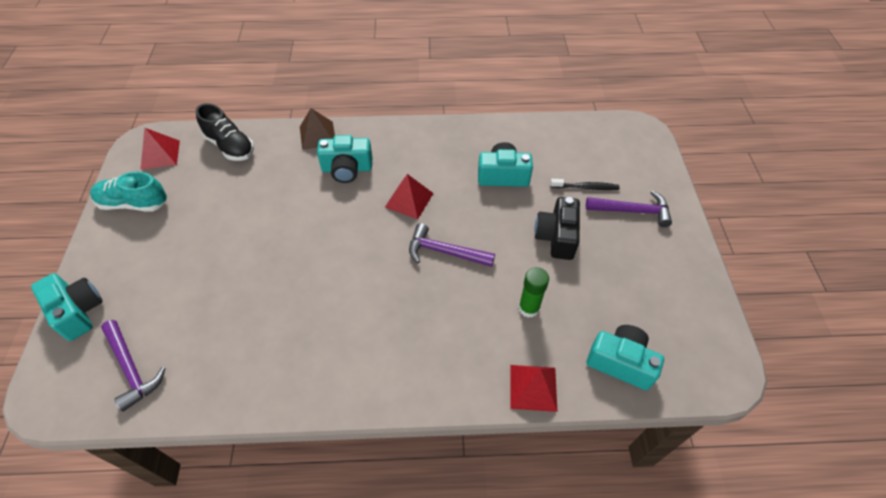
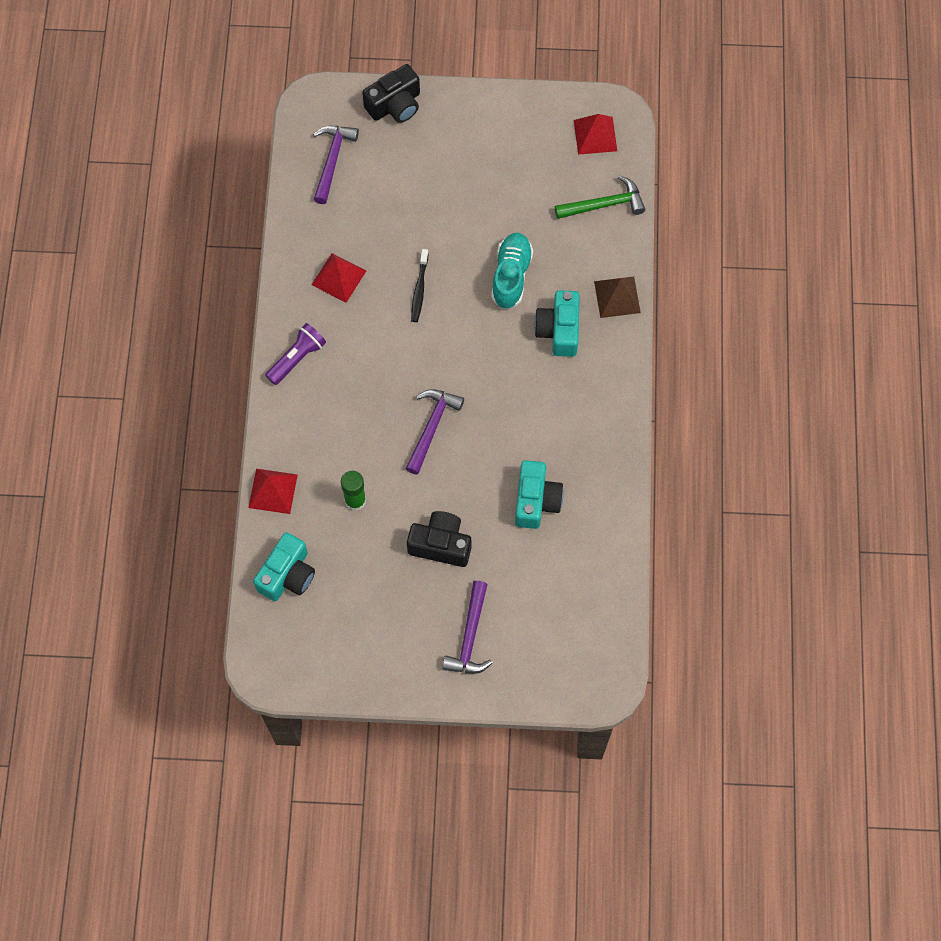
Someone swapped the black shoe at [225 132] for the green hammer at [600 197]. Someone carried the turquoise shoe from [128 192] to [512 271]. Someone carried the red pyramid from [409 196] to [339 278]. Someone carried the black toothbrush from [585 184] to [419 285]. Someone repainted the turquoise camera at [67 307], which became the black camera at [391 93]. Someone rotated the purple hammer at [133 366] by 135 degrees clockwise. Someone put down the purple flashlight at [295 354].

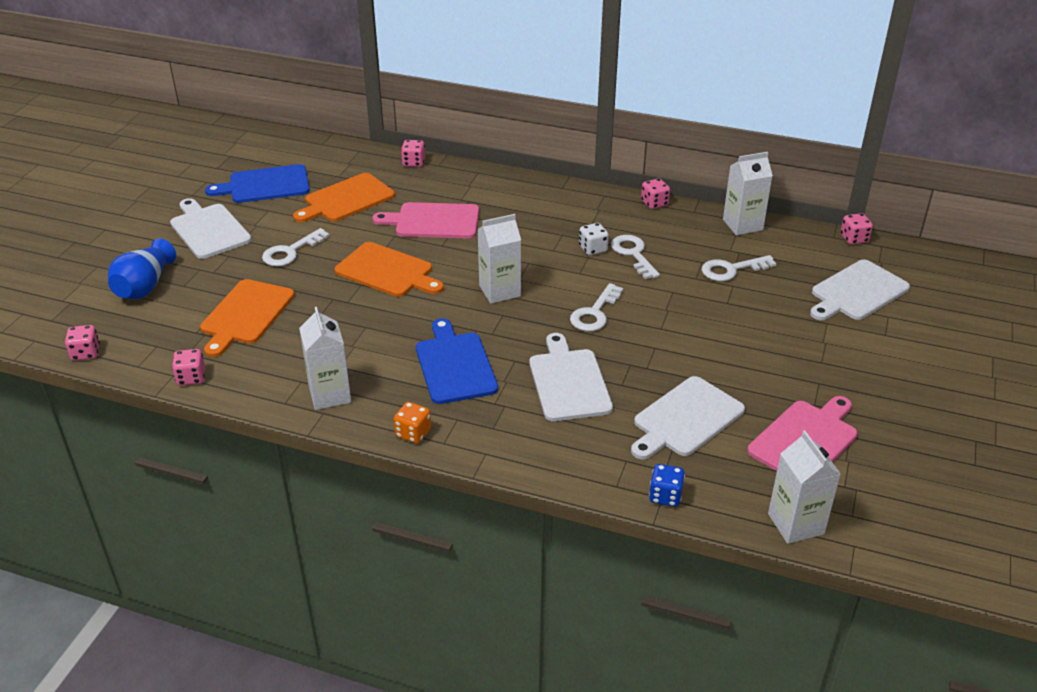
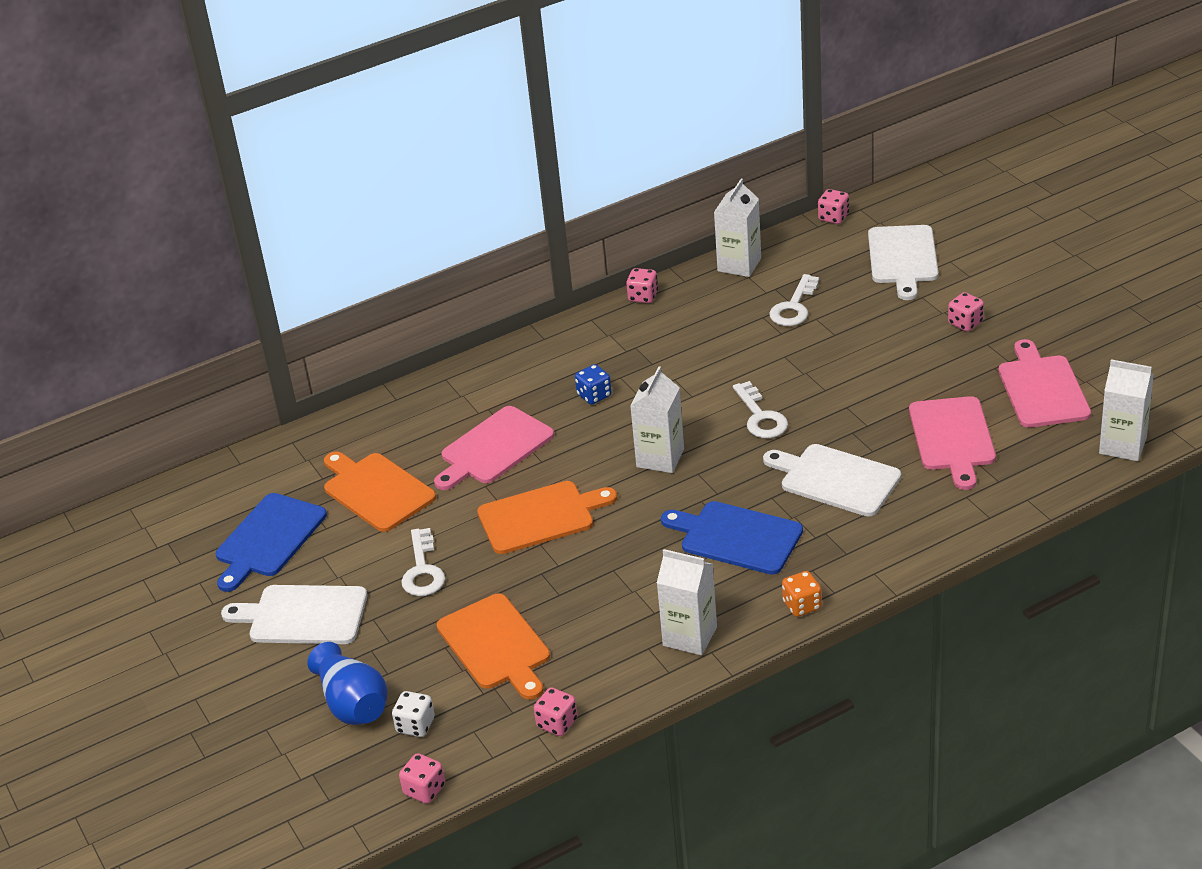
Someone carried the pink dice from [413 153] to [966 312]. Someone rotated the orange cutting board at [344 197] by 135 degrees clockwise. Someone carried the white dice from [594 239] to [413 714]. Someone took away the white key at [635 257]. Someone repainted the white cutting board at [688 418], which became the pink cutting board at [952 443]. Someone carried the blue dice from [667 485] to [593 384].

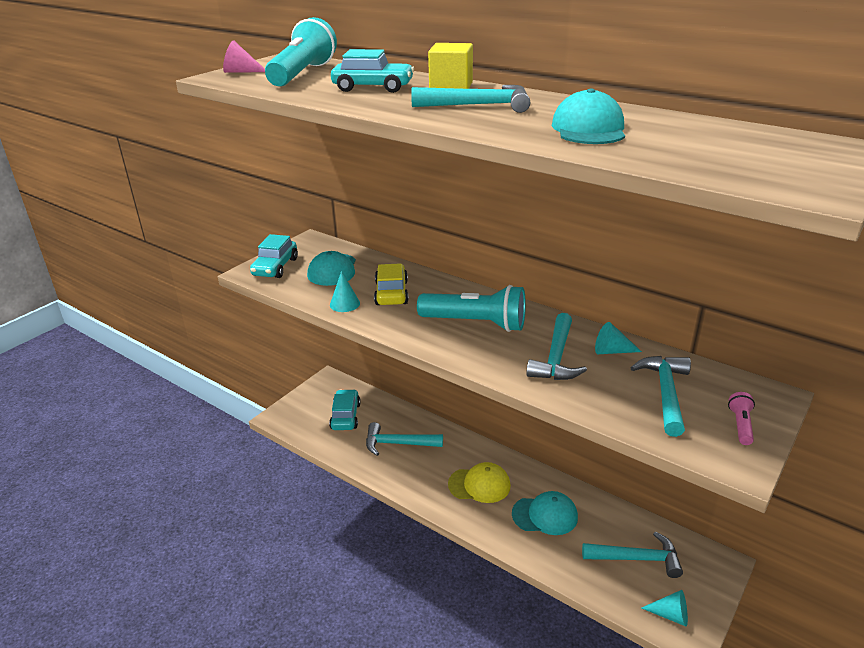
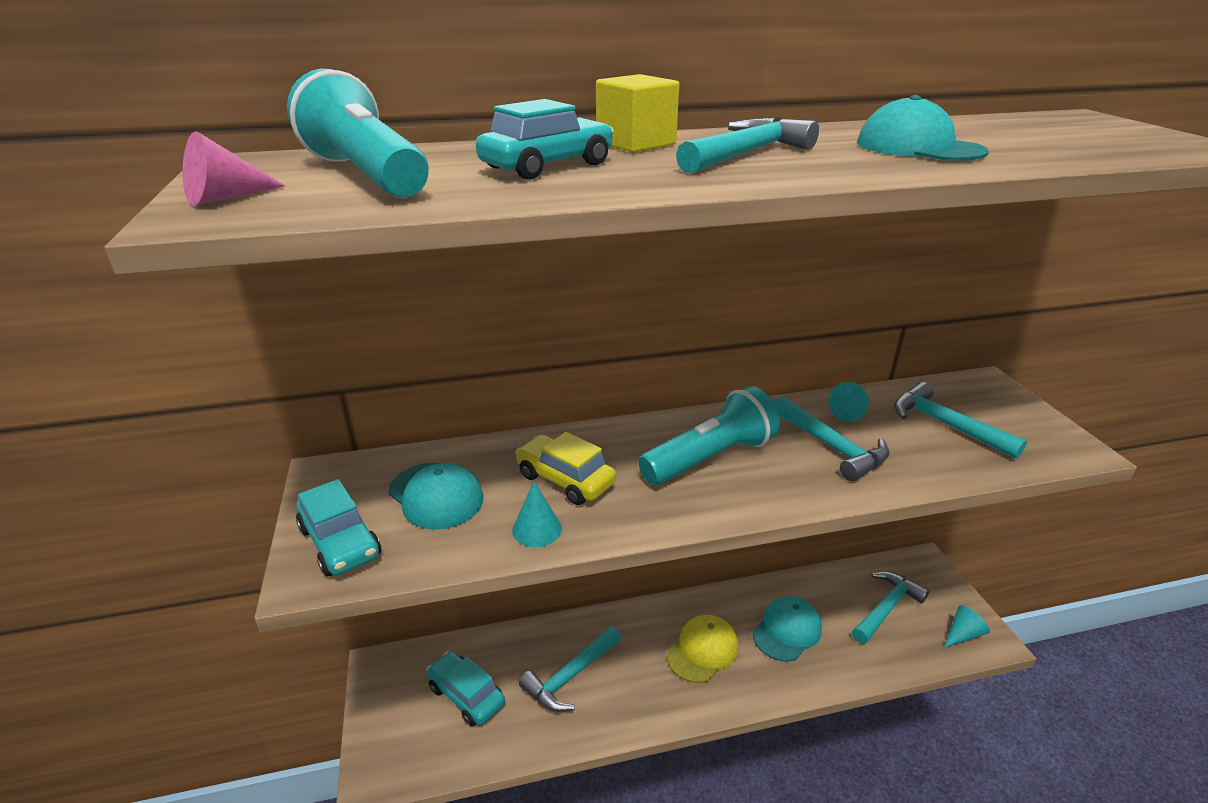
Someone took away the pink flashlight at [741 418].

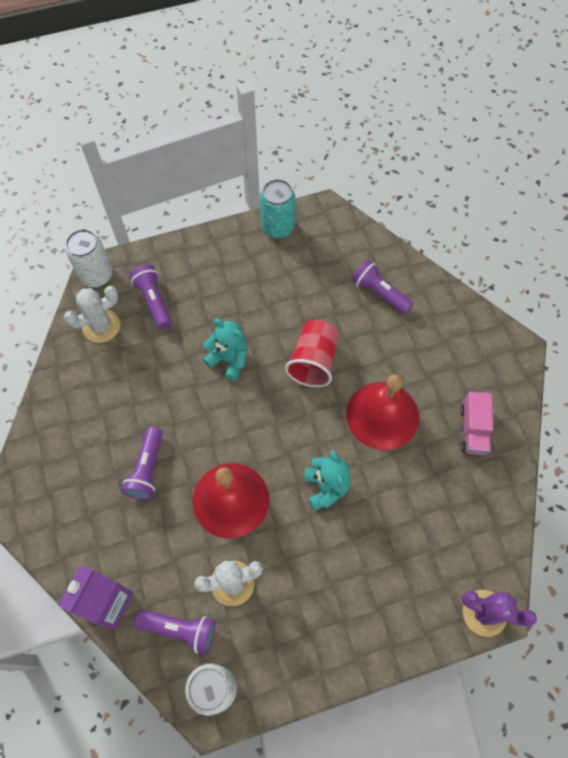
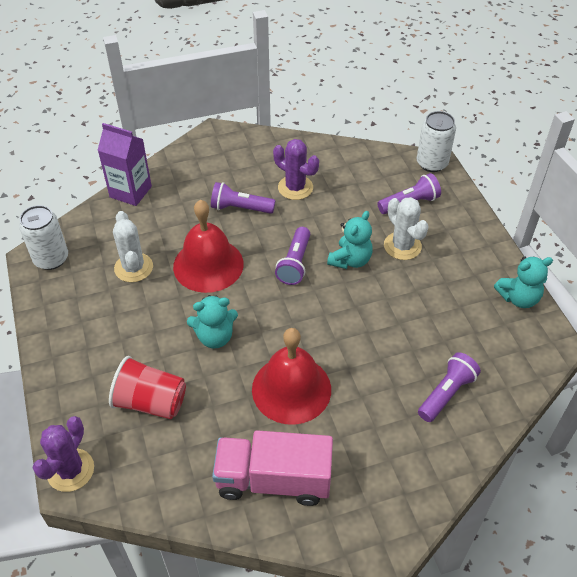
Someone swapped the turquoise can at [277 208] for the turquoise teddy bear at [523 282]. Someone carried the white cactus from [92 314] to [406 228]. Someone carried the red cup from [312 353] to [147 387]. Someone scaled the pink truck at [476 423] by 1.67. Someone carried the purple flashlight from [174 632] to [292 256]. Someone put down the purple cactus at [296 169].

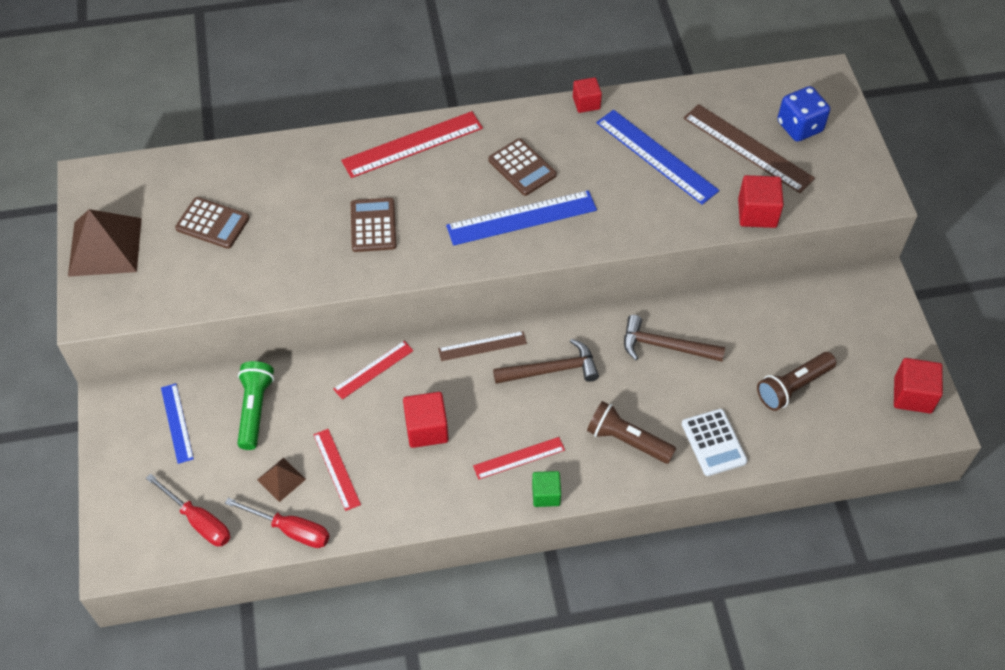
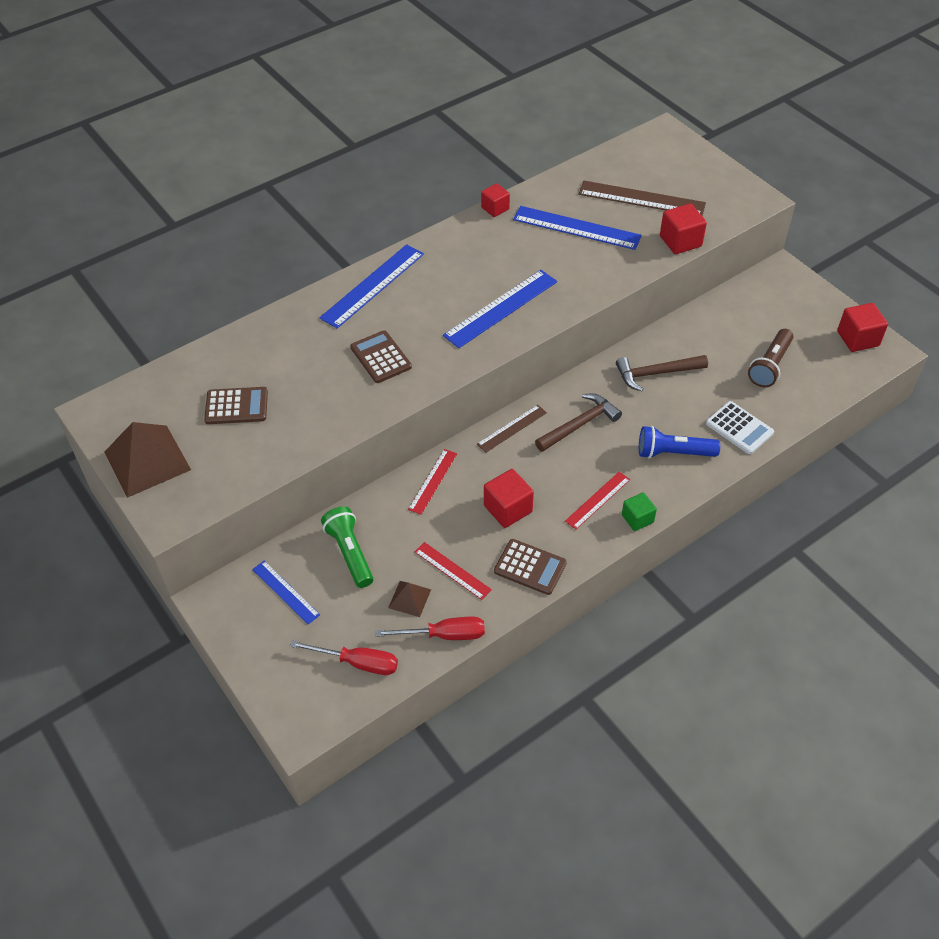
Someone took away the blue dice at [804 113]. Someone repainted the red ruler at [412 144], which became the blue ruler at [372 286]. Someone carried the brown calculator from [522 167] to [530 567]. Someone repainted the brown flashlight at [631 432], which became the blue flashlight at [679 442].

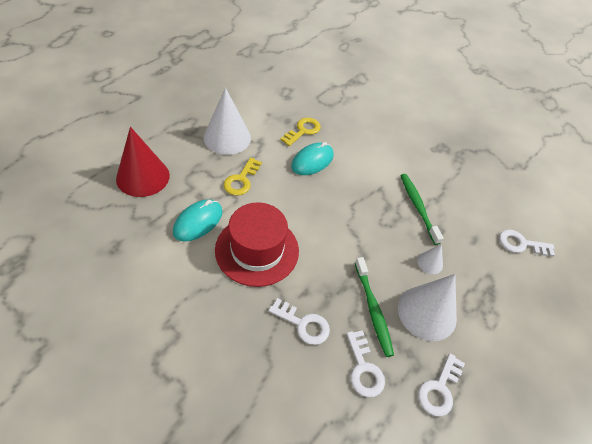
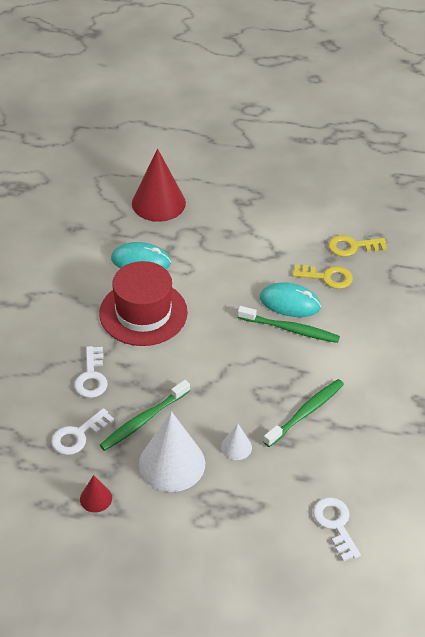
Someone took away the white cone at [227 121]. Someone carried the yellow key from [242 176] to [357 246]. Someone swapped the white key at [441 384] for the red cone at [96 494]. Someone put down the green toothbrush at [289 324].

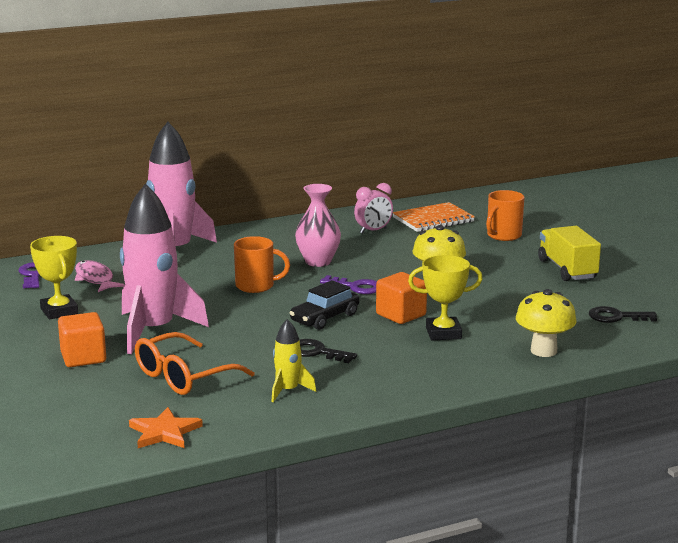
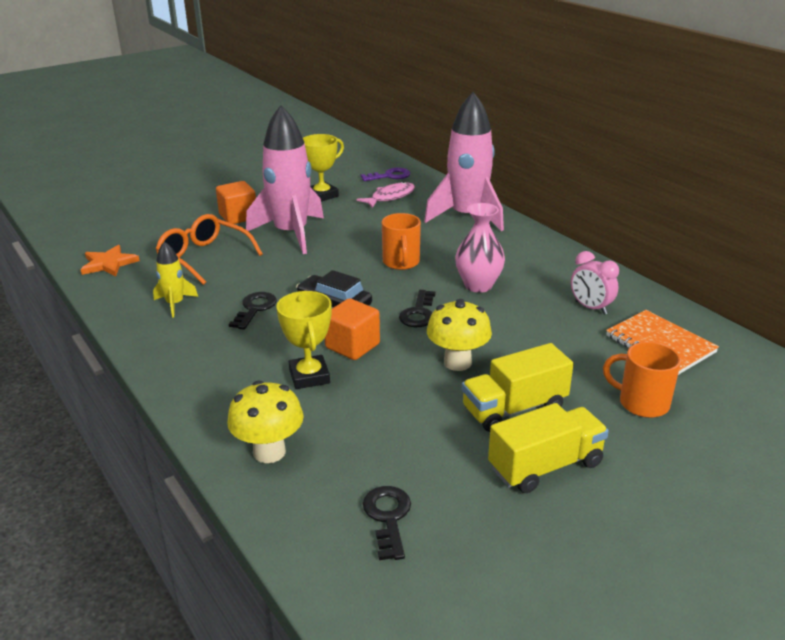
Someone repainted the purple key at [348 284], which became the black key at [417 308]. Someone put down the yellow truck at [517 387].

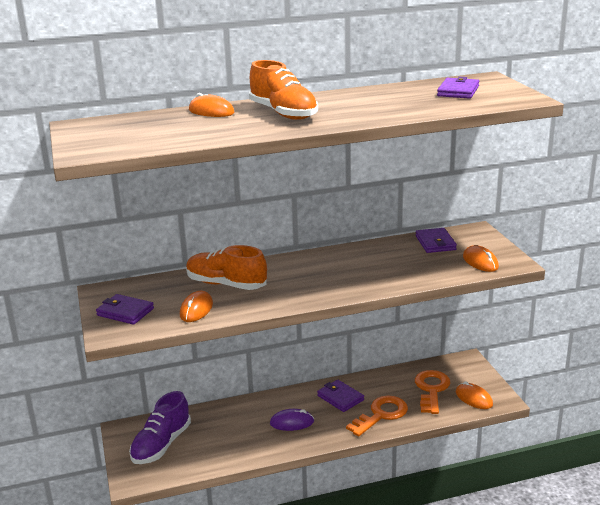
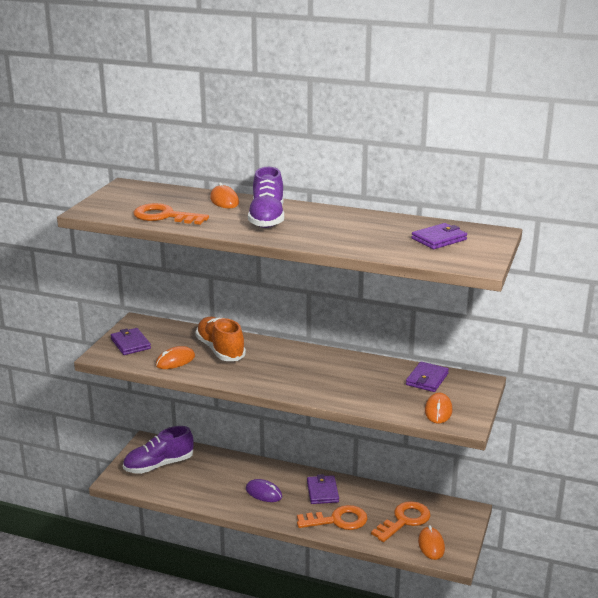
Someone repainted the orange shoe at [283 90], which became the purple shoe at [266 197]. Someone put down the orange key at [171 214].

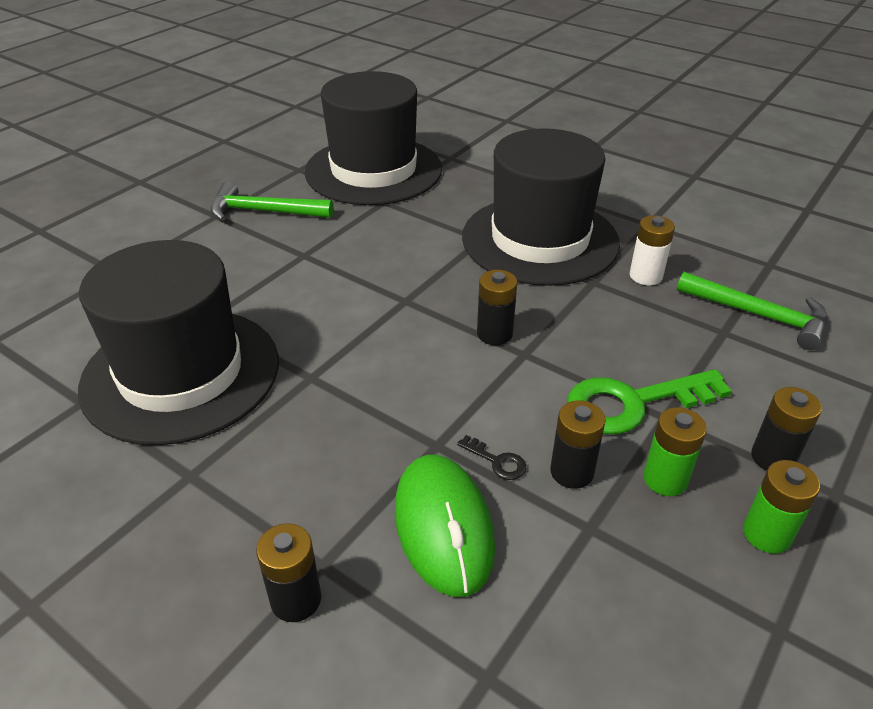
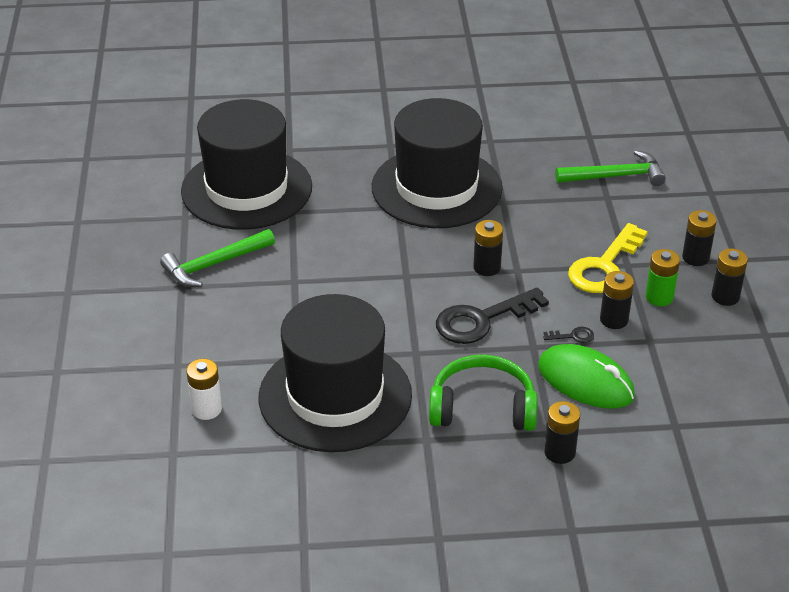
Someone carried the white battery from [652 250] to [204 389]. Someone repainted the green key at [649 401], which became the yellow key at [608 258]. Someone repainted the green battery at [781 507], which became the black battery at [730 277]. Someone put down the black key at [492 315]. Someone put down the green headphones at [483 393].

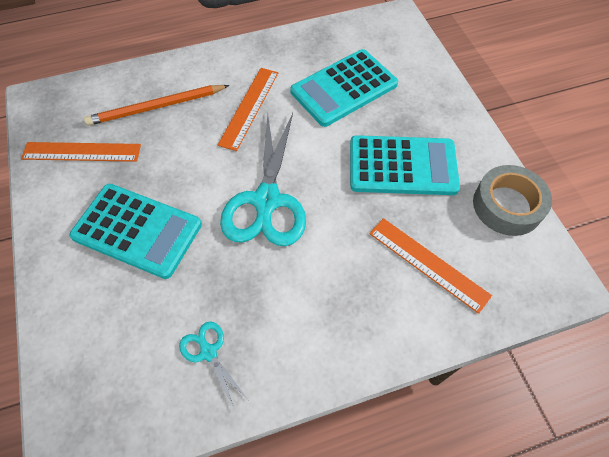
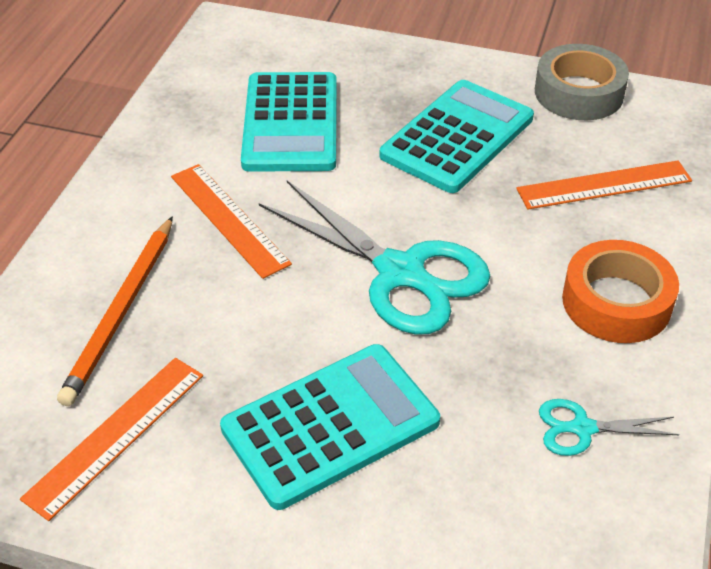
Someone put down the orange tape at [620 291].

